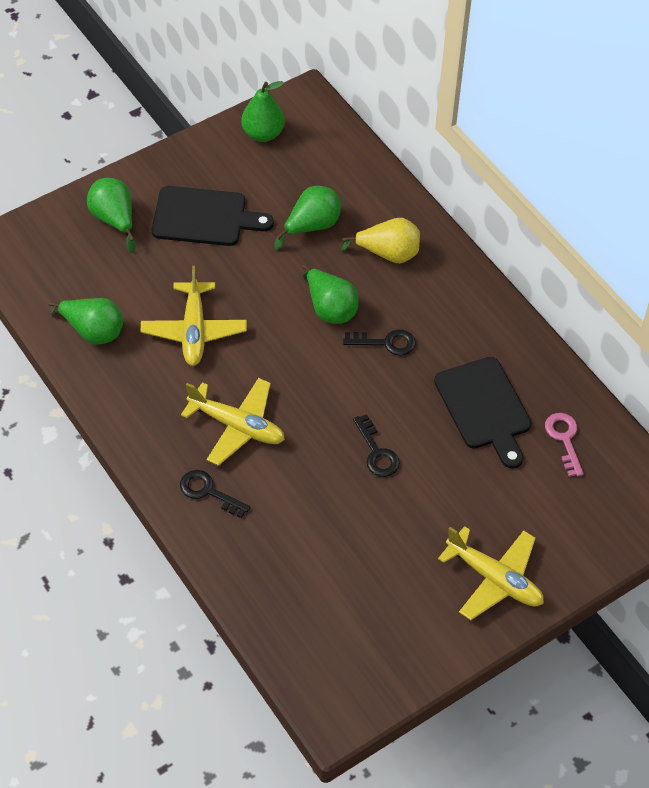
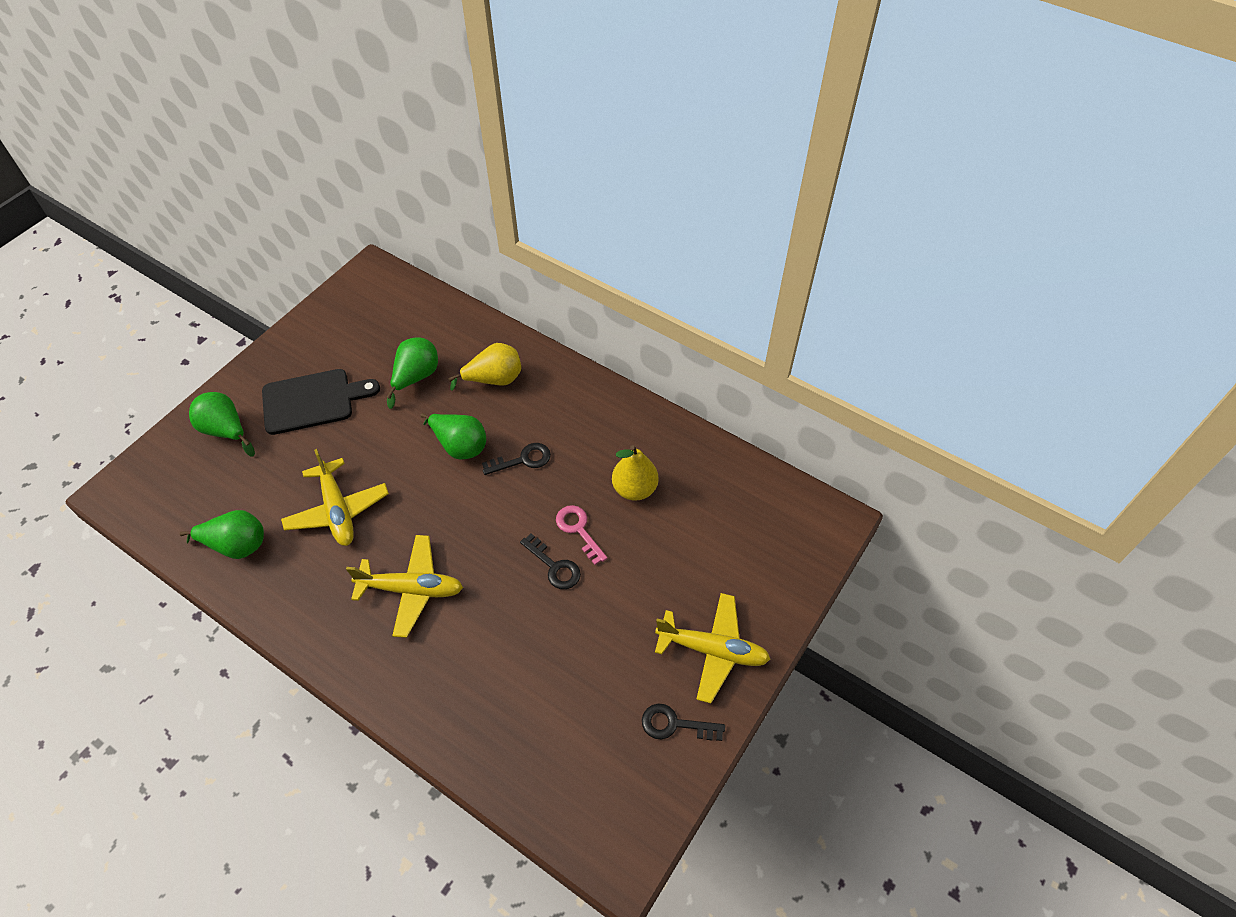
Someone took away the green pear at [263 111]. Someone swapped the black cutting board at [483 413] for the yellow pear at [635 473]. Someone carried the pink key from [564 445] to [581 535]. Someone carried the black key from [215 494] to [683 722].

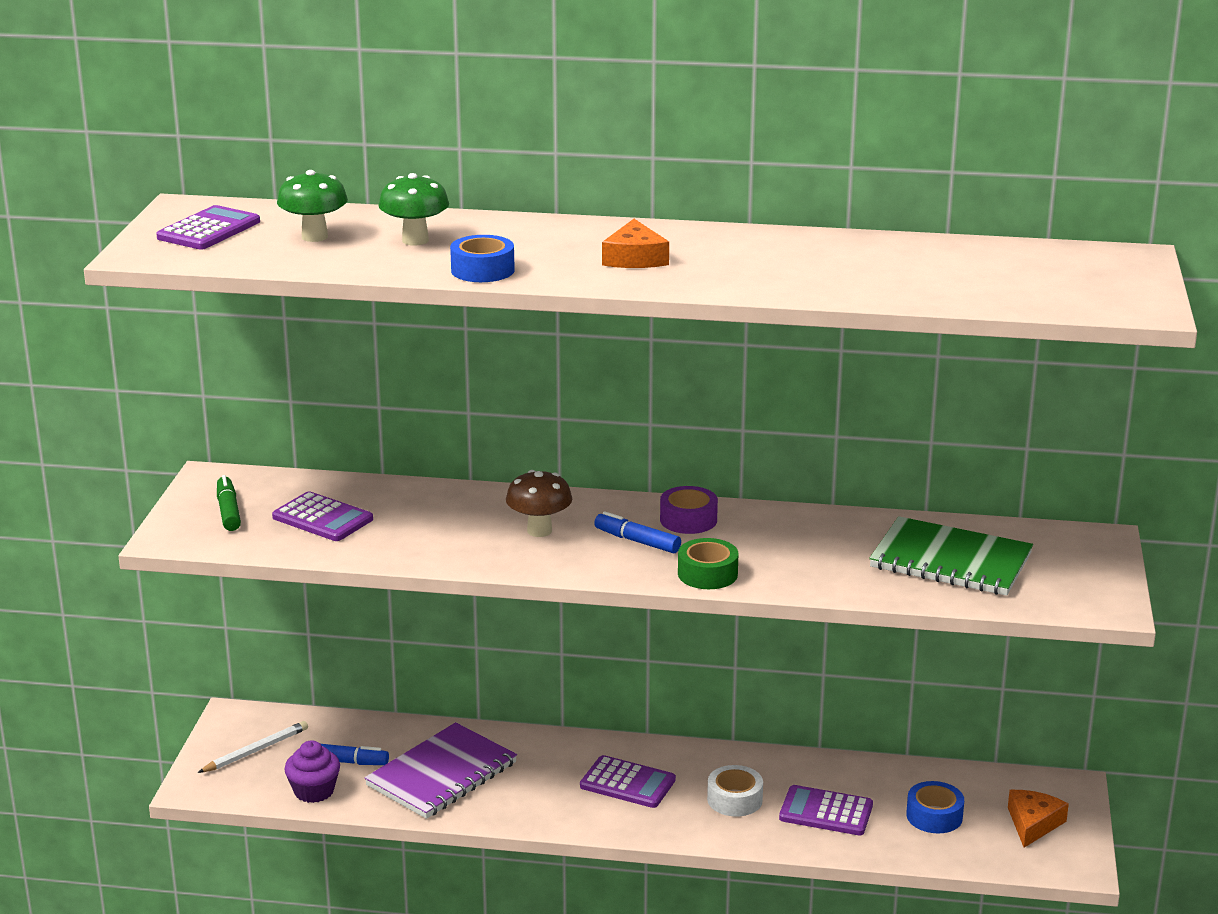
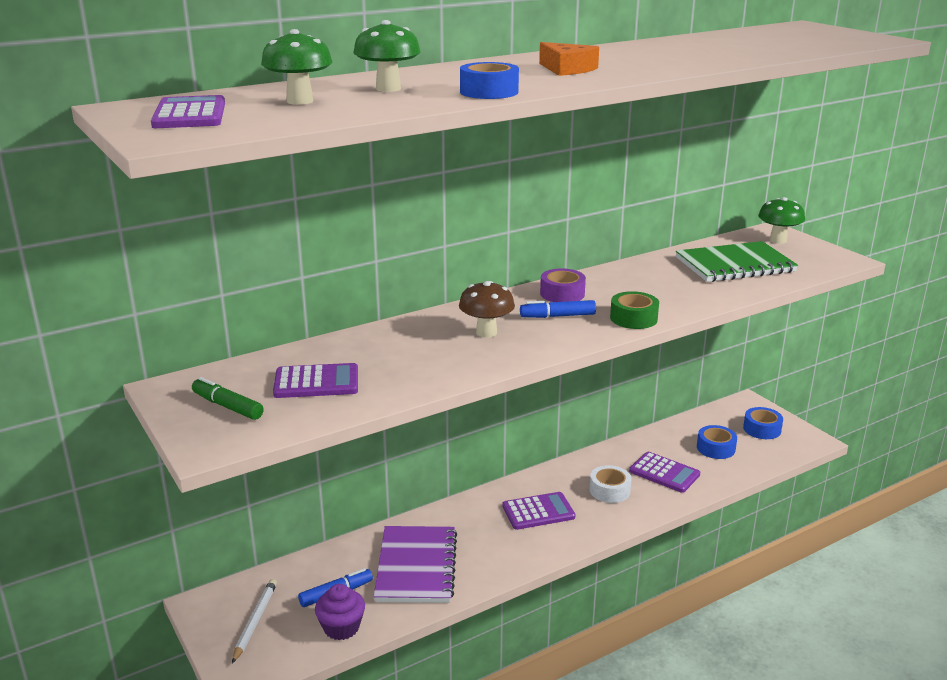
Someone rotated the purple calculator at [826 810] by 120 degrees counterclockwise. Someone swapped the orange cheese at [1038 819] for the blue tape at [763 423]. Someone put down the green mushroom at [781 220].

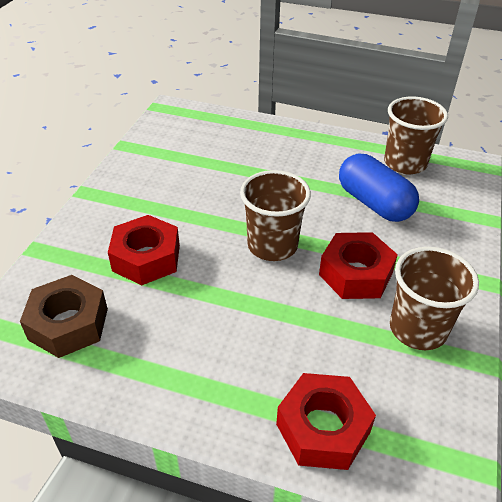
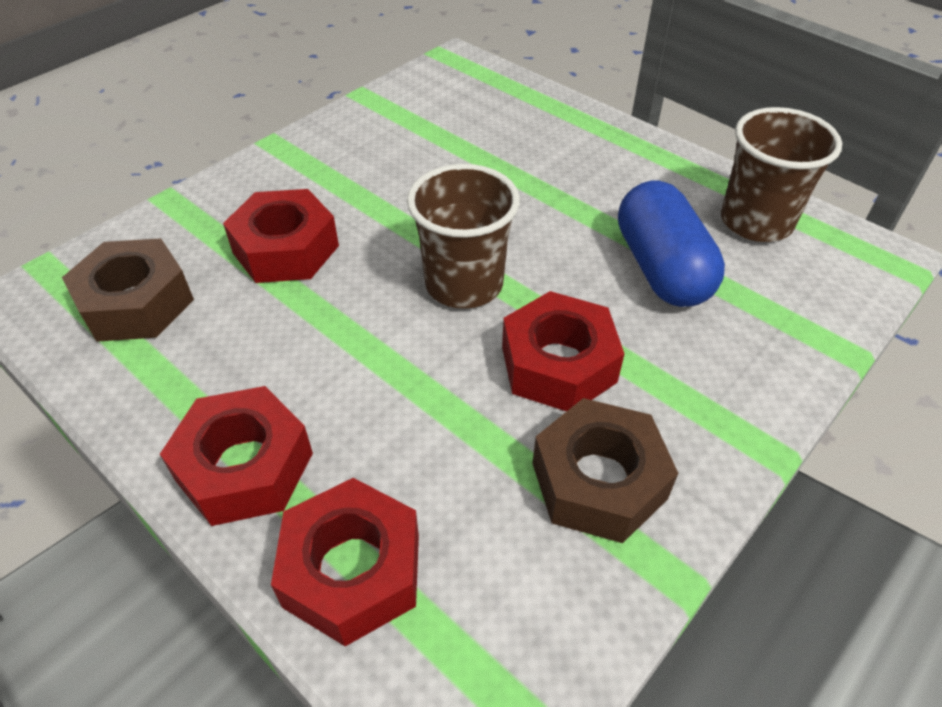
Someone swapped the brown cup at [434 298] for the brown nut at [605 470]. Someone put down the red nut at [236 456].

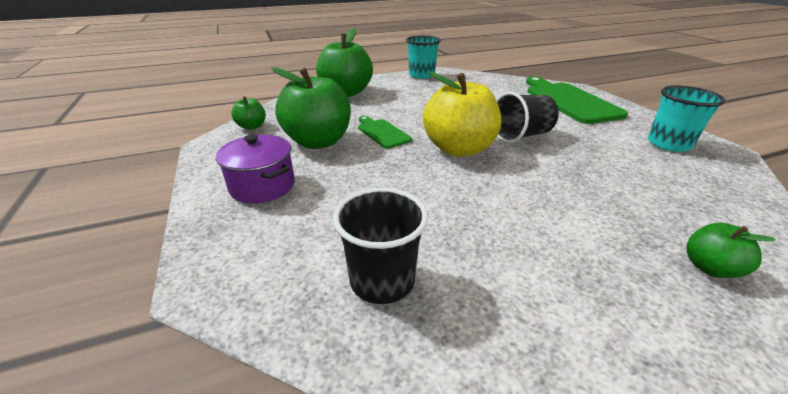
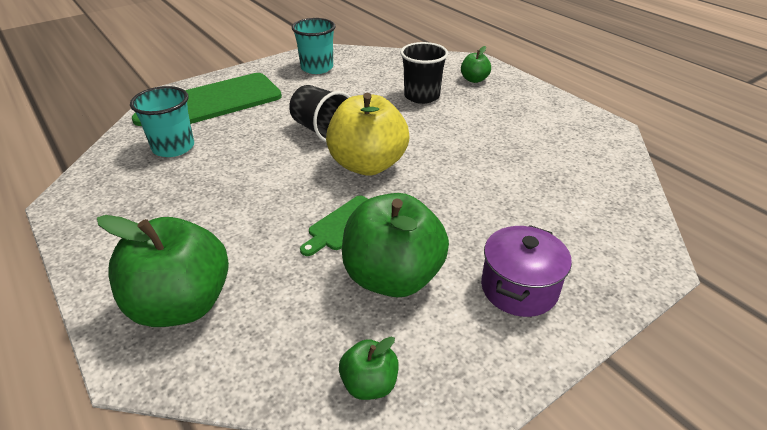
Someone carried the turquoise cup from [423 57] to [162 121]. Someone carried the black cup from [380 246] to [424 73].

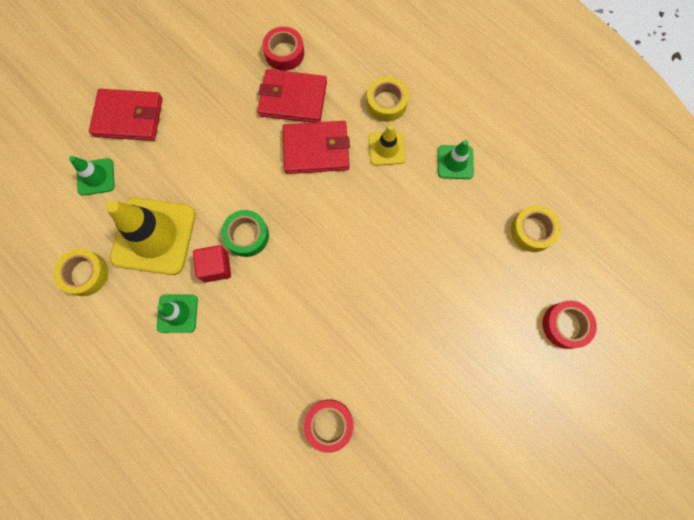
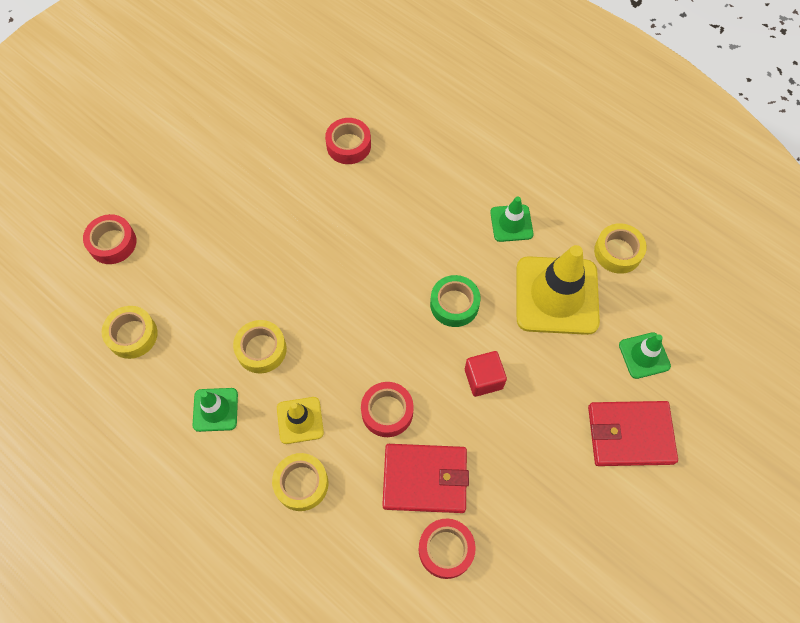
Someone swapped the red wallet at [316 147] for the red tape at [387 409]. Someone carried the red cube from [212 264] to [486 374]. Someone put down the yellow tape at [260 347].

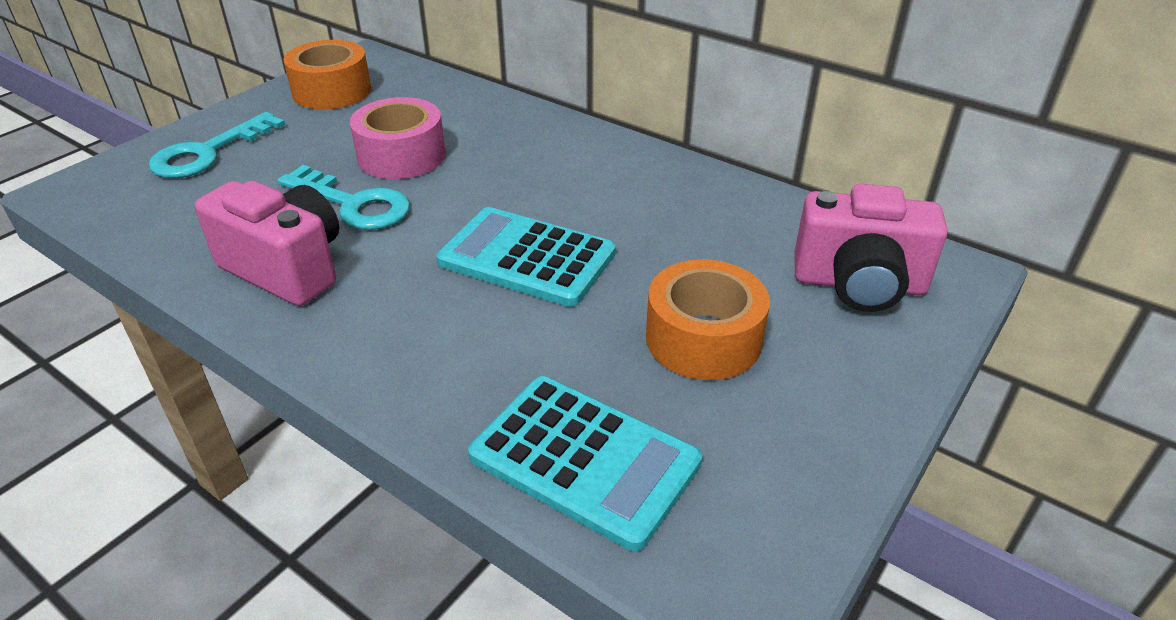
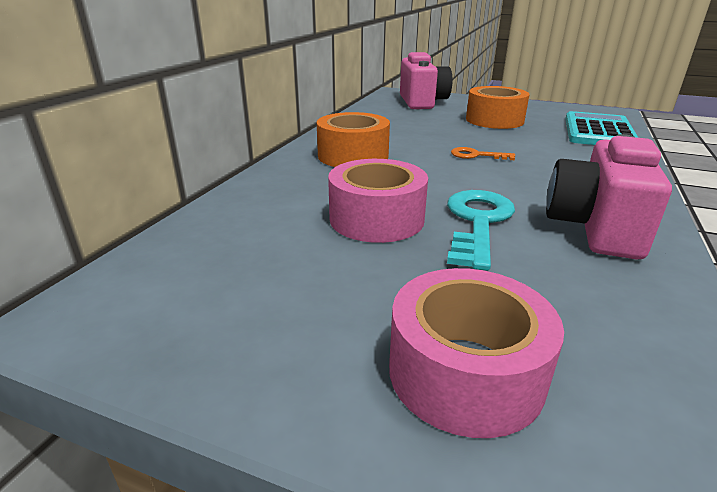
Someone carried the orange tape from [327 75] to [353 139]. Someone swapped the turquoise key at [217 145] for the pink tape at [476 353]. Someone swapped the turquoise calculator at [526 257] for the orange key at [483 153].

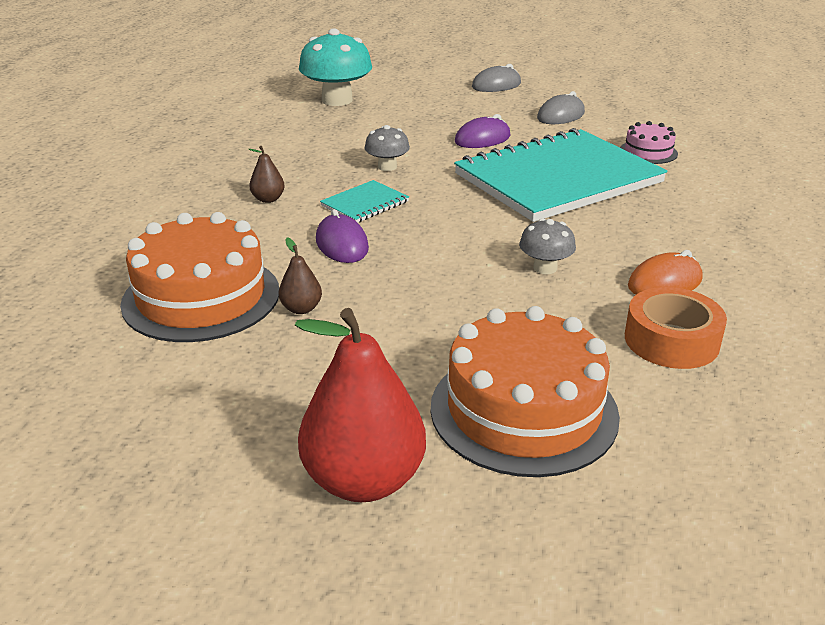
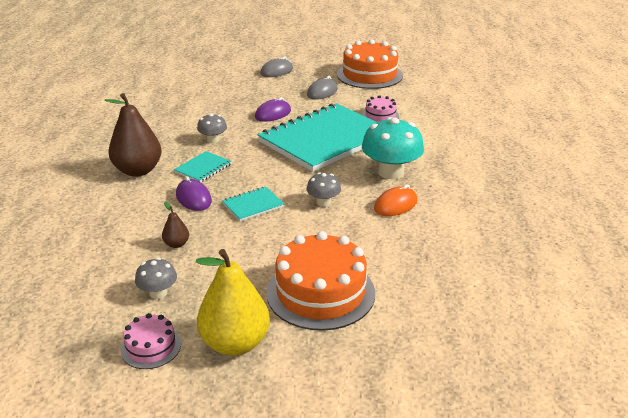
Someone carried the turquoise mushroom from [335 67] to [393 148]. Someone scaled the brown pear at [266 174] by 2.22. Someone carried the orange cake from [199 277] to [370 64]. Someone took away the orange tape at [676 328]. Someone repainted the red pear at [360 405], which became the yellow pear at [233 302]. Someone put down the turquoise notebook at [253 204]. Someone put down the grey mushroom at [156 278]. Someone put down the pink cake at [151 341].

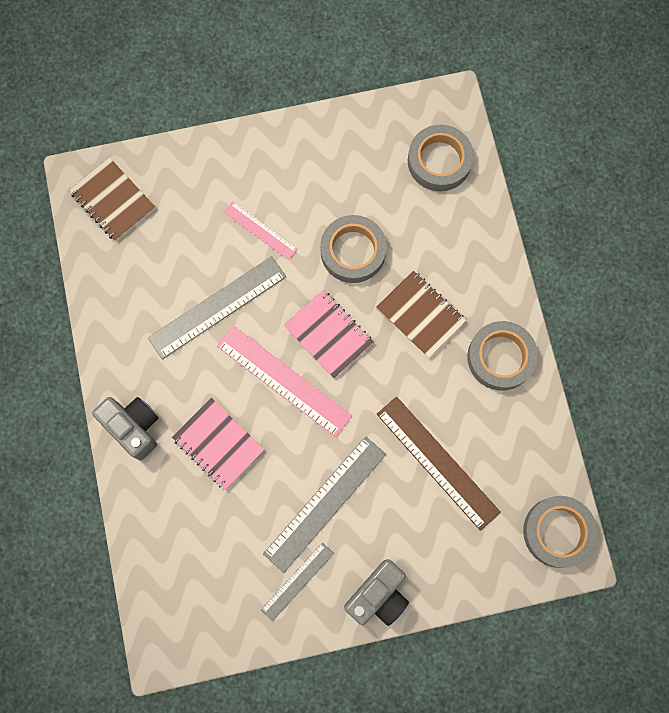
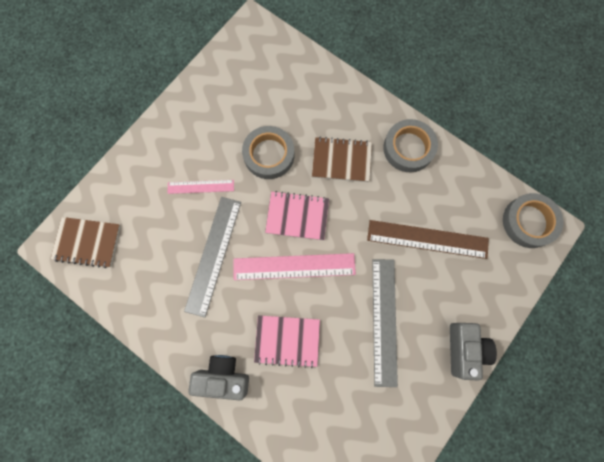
Someone took away the grey tape at [441 158]. Someone took away the grey ruler at [297 581].

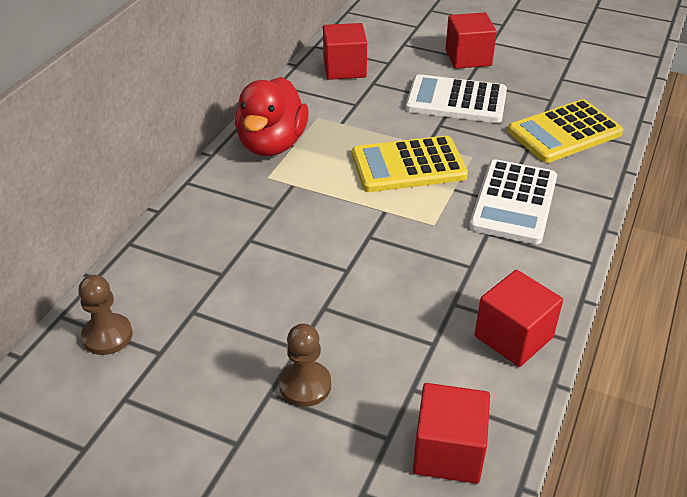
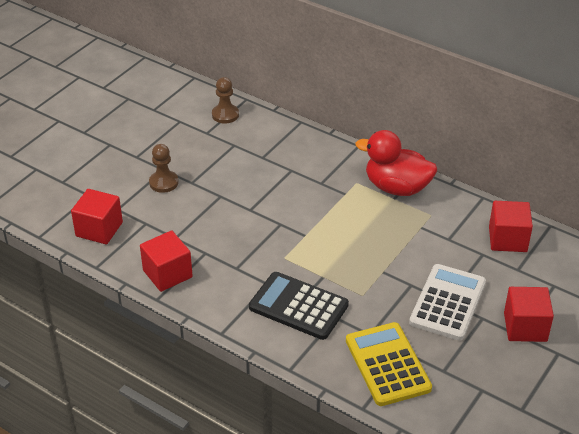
Someone took away the yellow calculator at [410 164]. Someone repainted the white calculator at [513 201], which became the black calculator at [299 306].

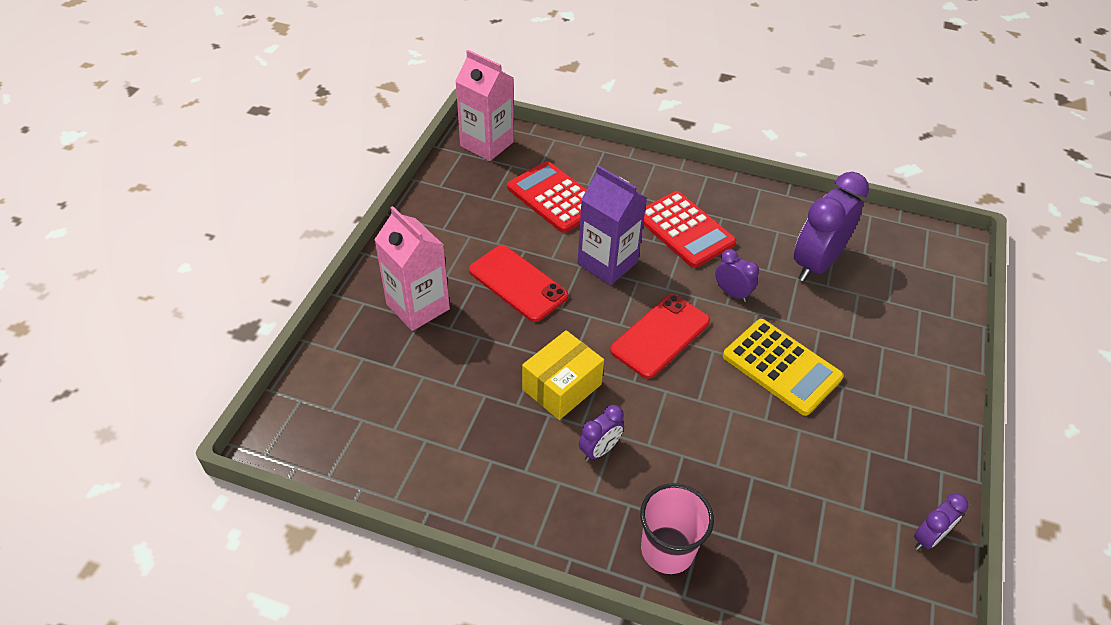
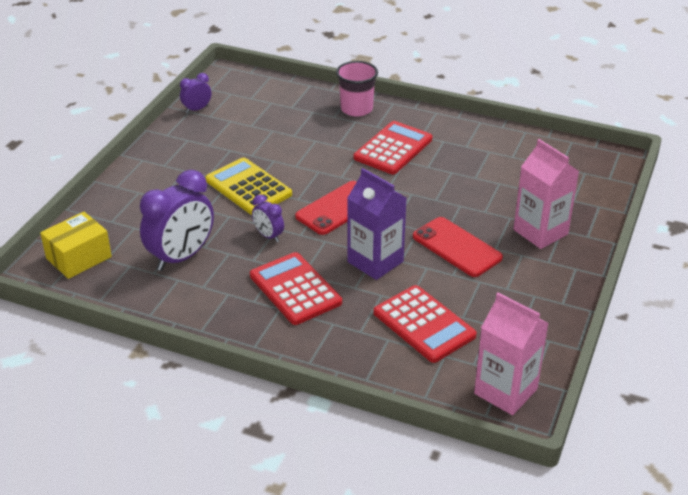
Someone carried the yellow box from [563 375] to [76 245]. Someone swapped the purple clock at [601 433] for the red calculator at [393 147].

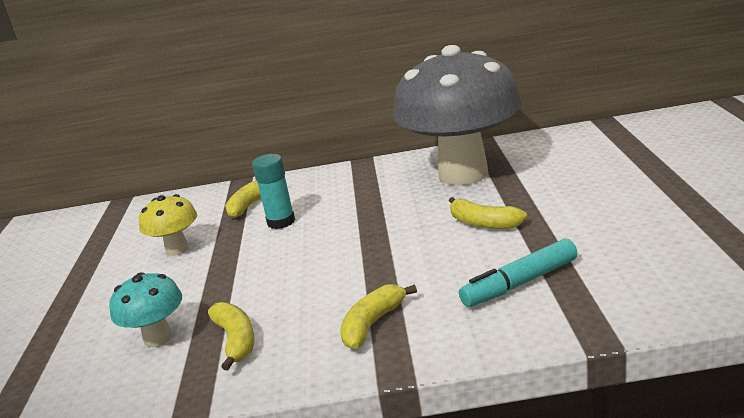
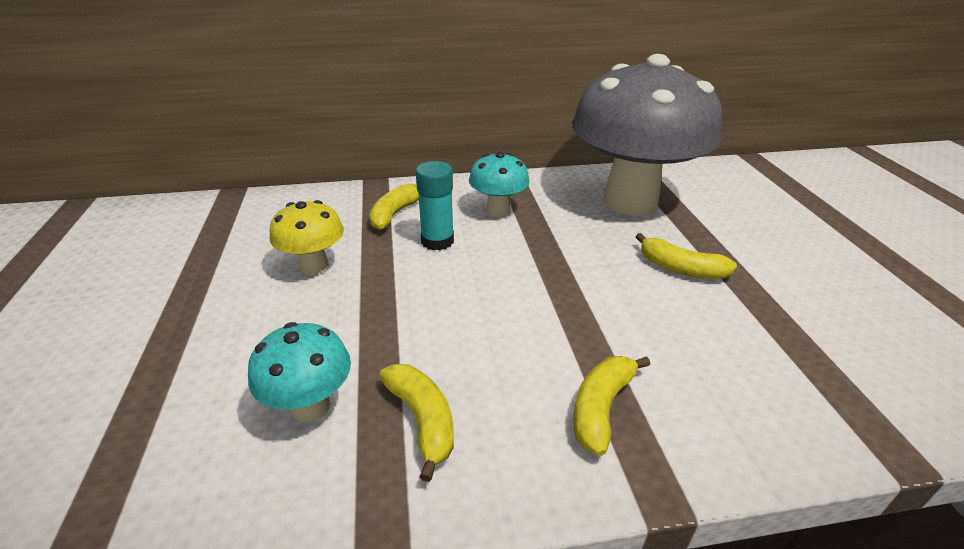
Someone took away the turquoise marker at [518 273]. Someone put down the turquoise mushroom at [499 184].

